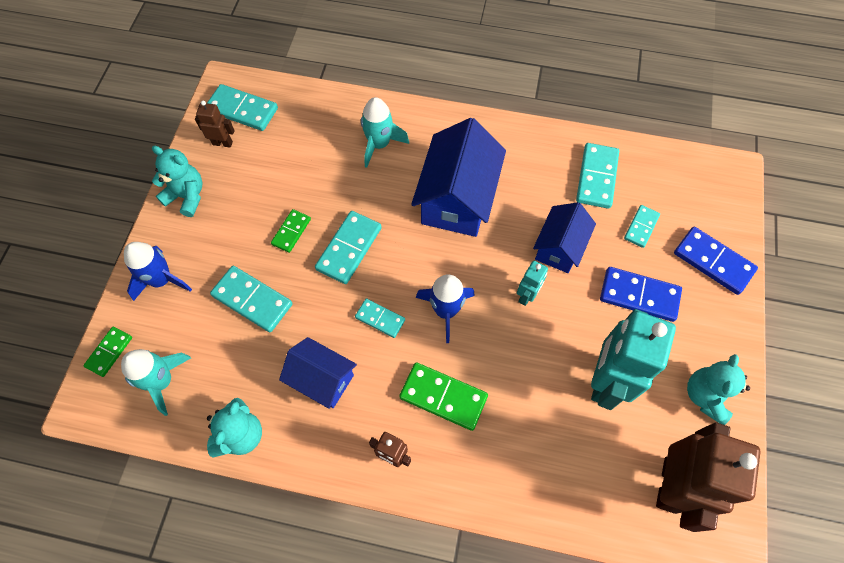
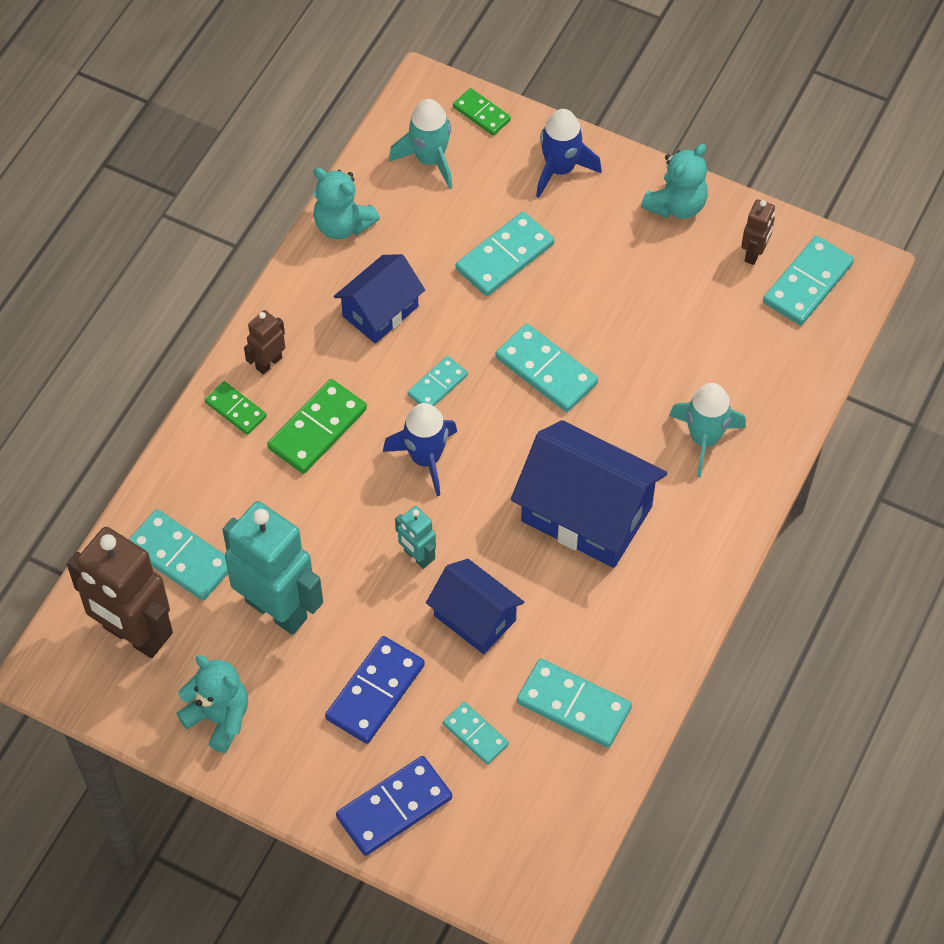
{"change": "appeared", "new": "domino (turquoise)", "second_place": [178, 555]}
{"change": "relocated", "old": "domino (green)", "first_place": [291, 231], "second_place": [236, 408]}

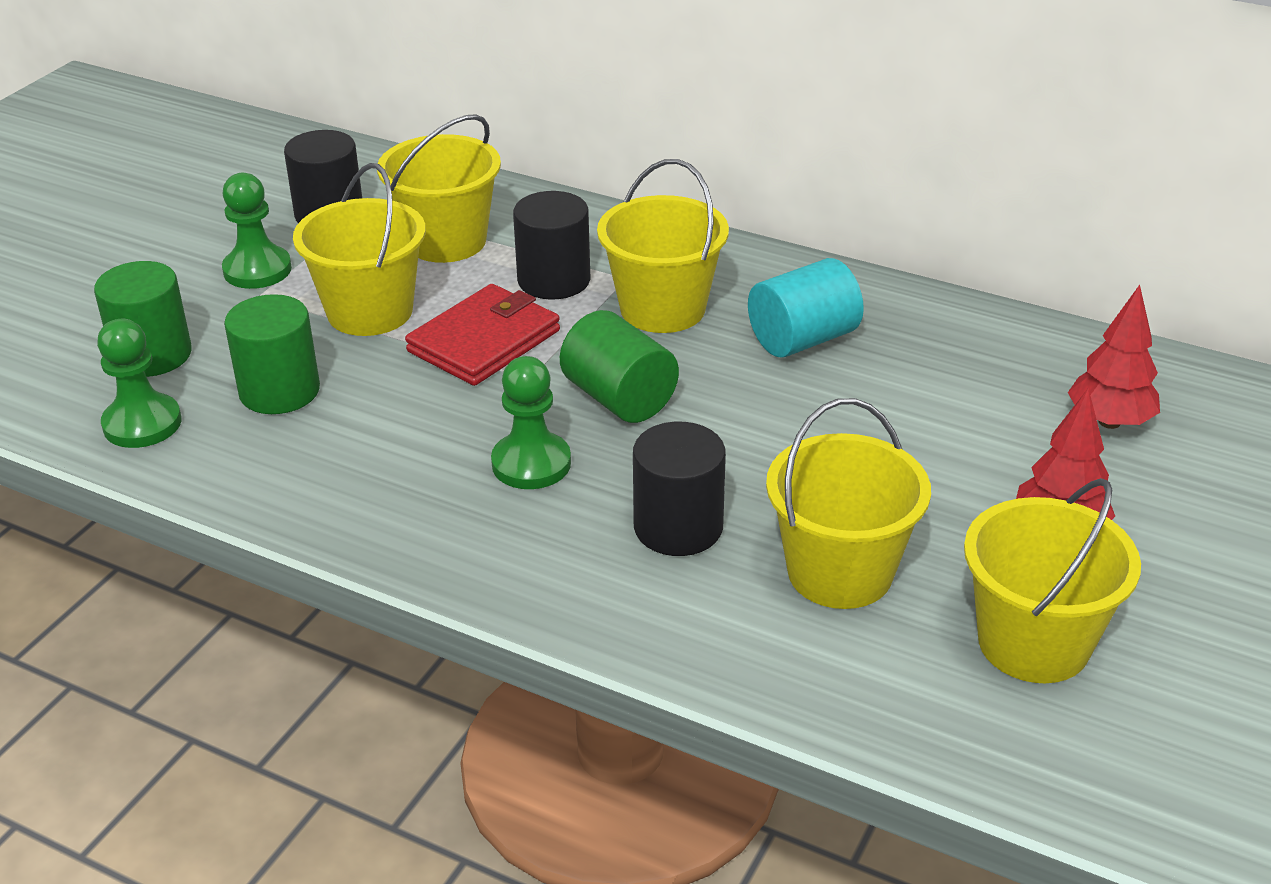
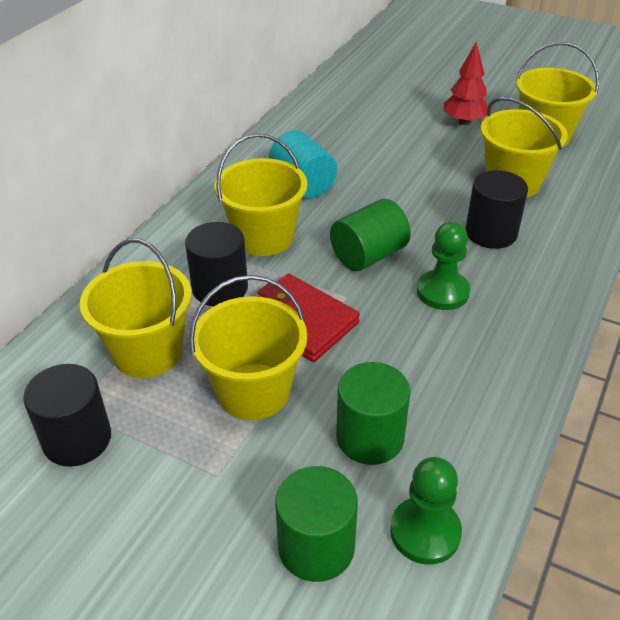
{"change": "missing", "old": "pawn (green)", "first_place": [257, 231]}
{"change": "missing", "old": "tree (red)", "first_place": [1114, 357]}

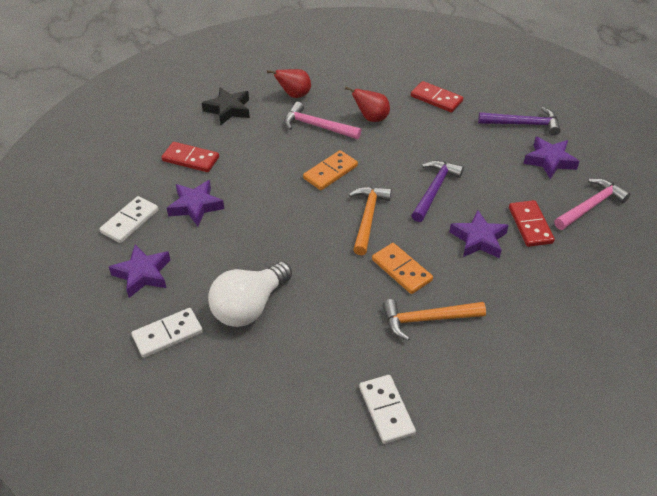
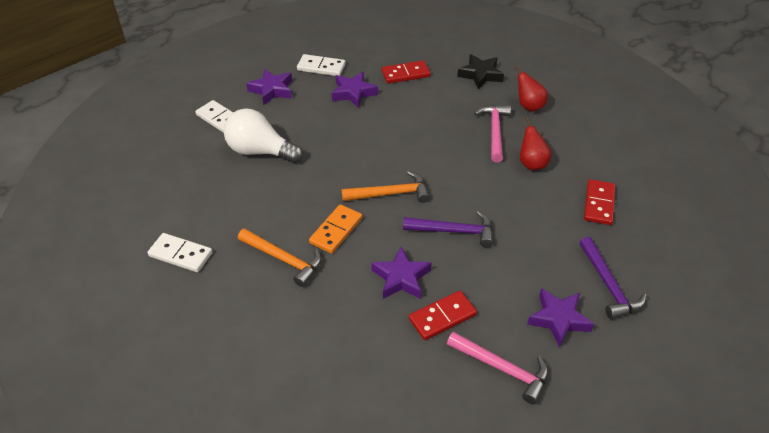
{"change": "spun", "old": "domino (white)", "first_place": [387, 409], "second_place": [179, 252], "degrees": 60}
{"change": "spun", "old": "hammer (orange)", "first_place": [434, 320], "second_place": [280, 258], "degrees": 150}
{"change": "spun", "old": "domino (red)", "first_place": [190, 157], "second_place": [406, 72], "degrees": 75}
{"change": "missing", "old": "domino (orange)", "first_place": [330, 170]}

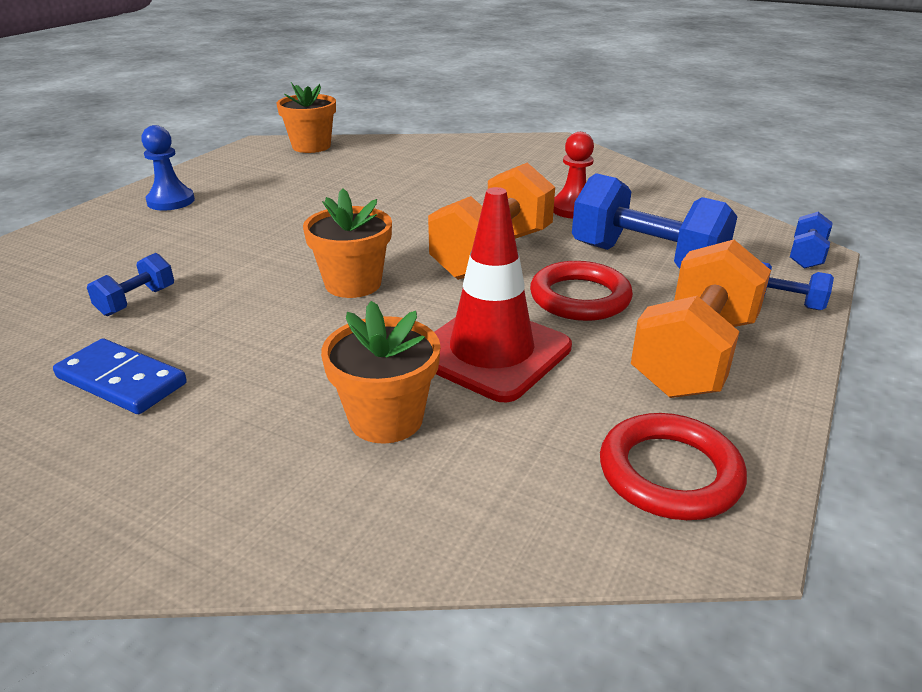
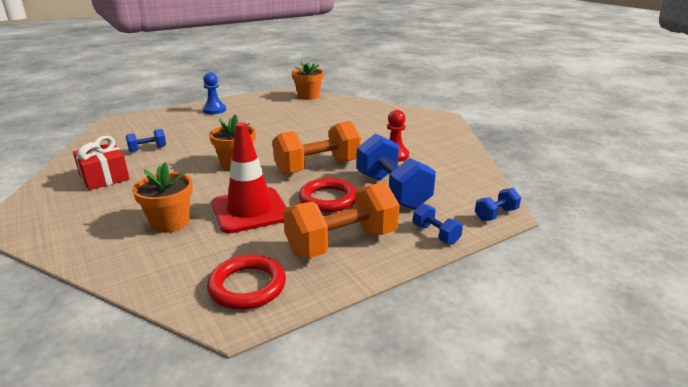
{"change": "exchanged", "old": "domino (blue)", "new": "gift (red)", "first_place": [120, 376], "second_place": [101, 163]}

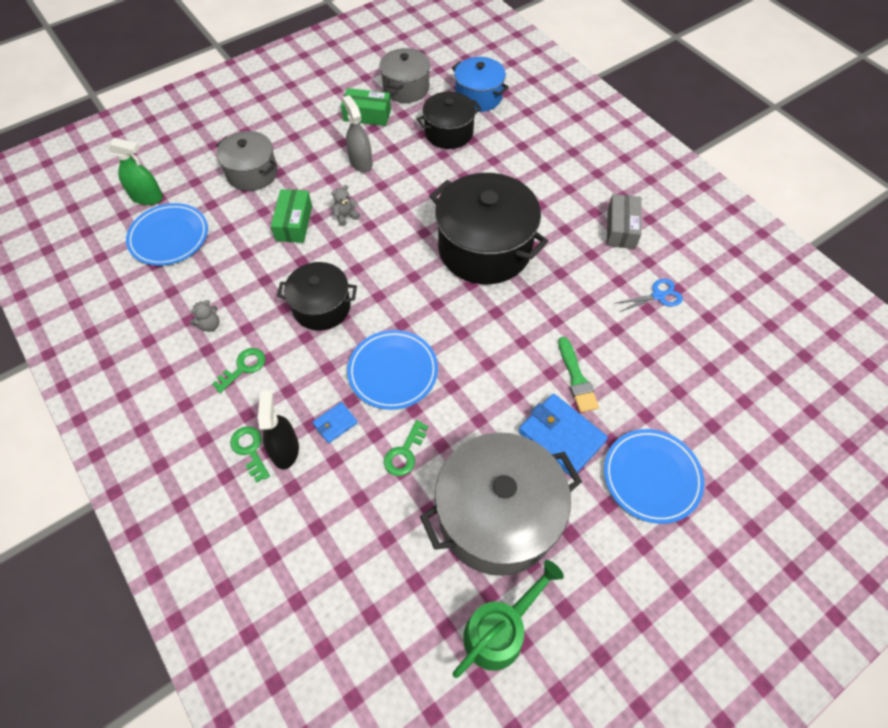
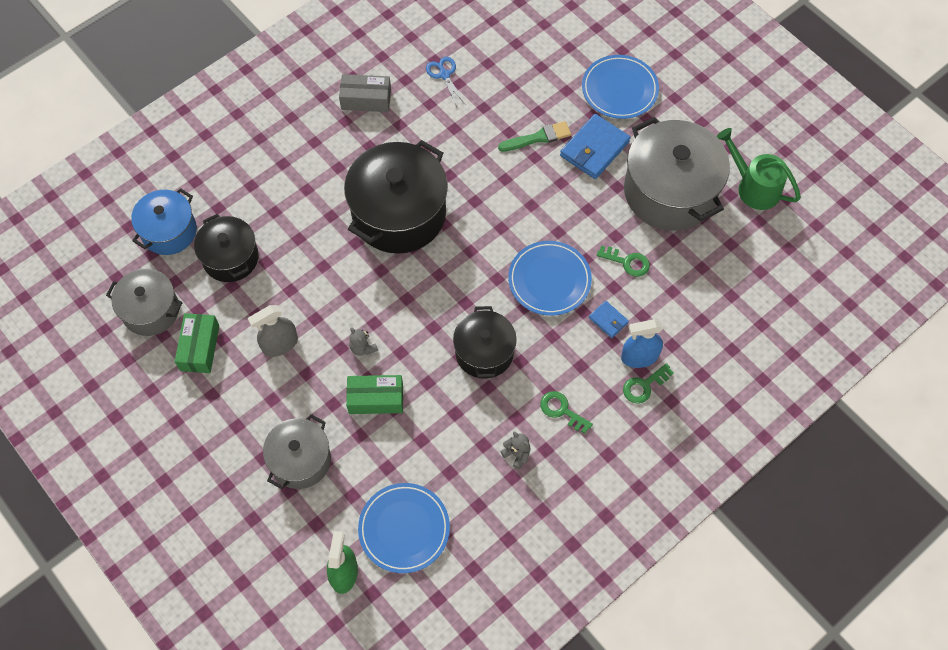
{"change": "colour", "old": "spray bottle (black)", "new": "spray bottle (blue)", "first_place": [278, 430], "second_place": [642, 343]}

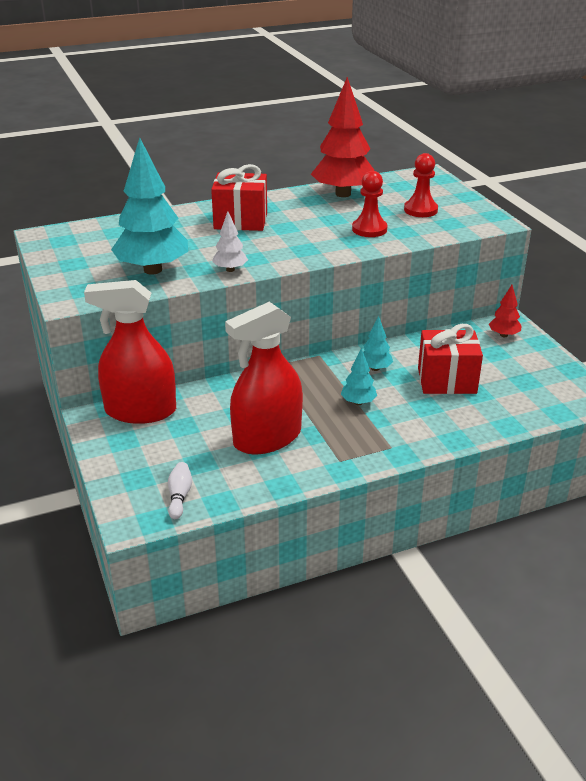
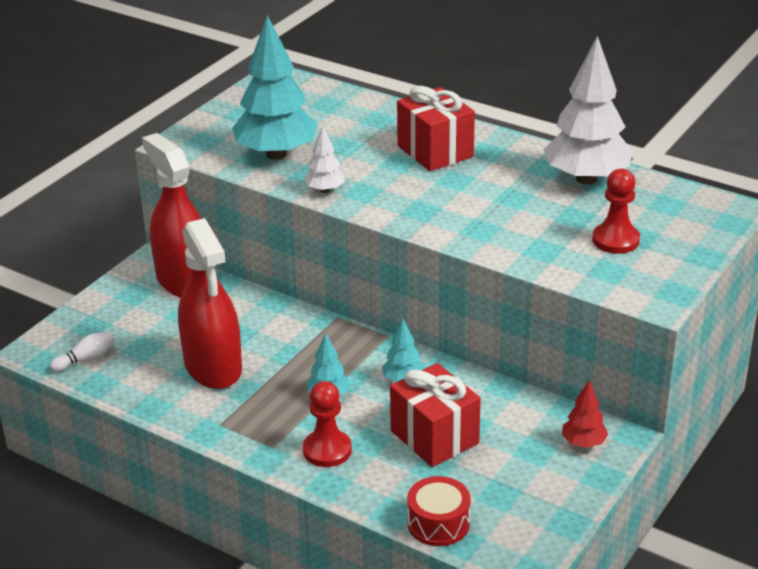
{"change": "spun", "old": "spray bottle (red)", "first_place": [264, 378], "second_place": [210, 303], "degrees": -135}
{"change": "relocated", "old": "pawn (red)", "first_place": [369, 204], "second_place": [327, 424]}
{"change": "appeared", "new": "drum (red)", "second_place": [438, 511]}
{"change": "colour", "old": "tree (red)", "new": "tree (white)", "first_place": [342, 137], "second_place": [588, 110]}

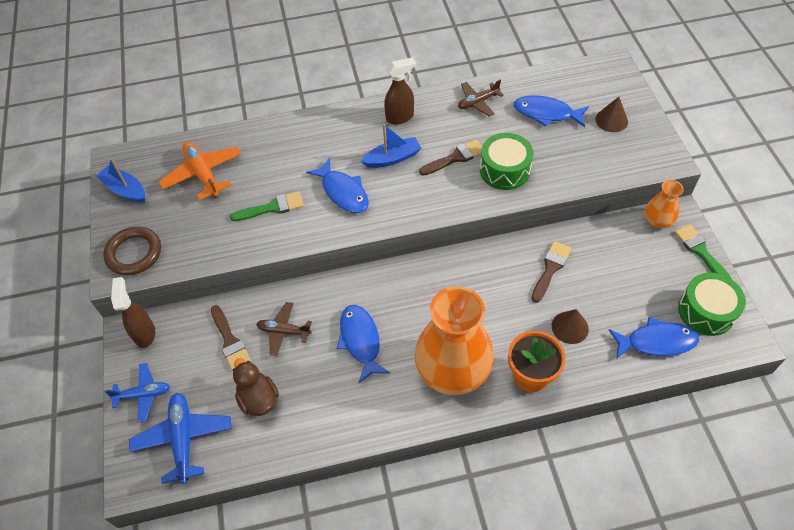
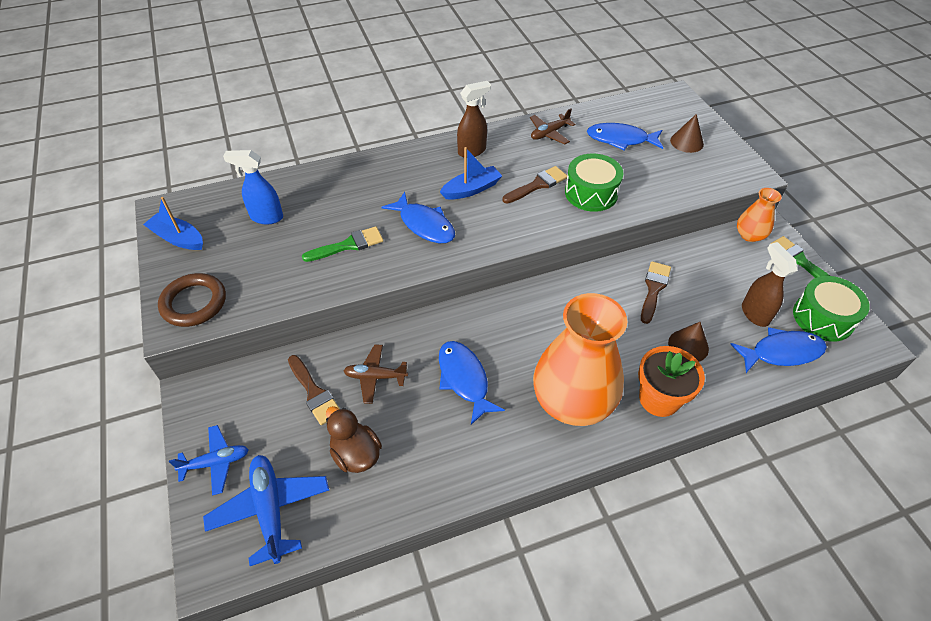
{"change": "exchanged", "old": "plane (orange)", "new": "spray bottle (blue)", "first_place": [200, 171], "second_place": [253, 187]}
{"change": "relocated", "old": "spray bottle (brown)", "first_place": [133, 312], "second_place": [770, 284]}

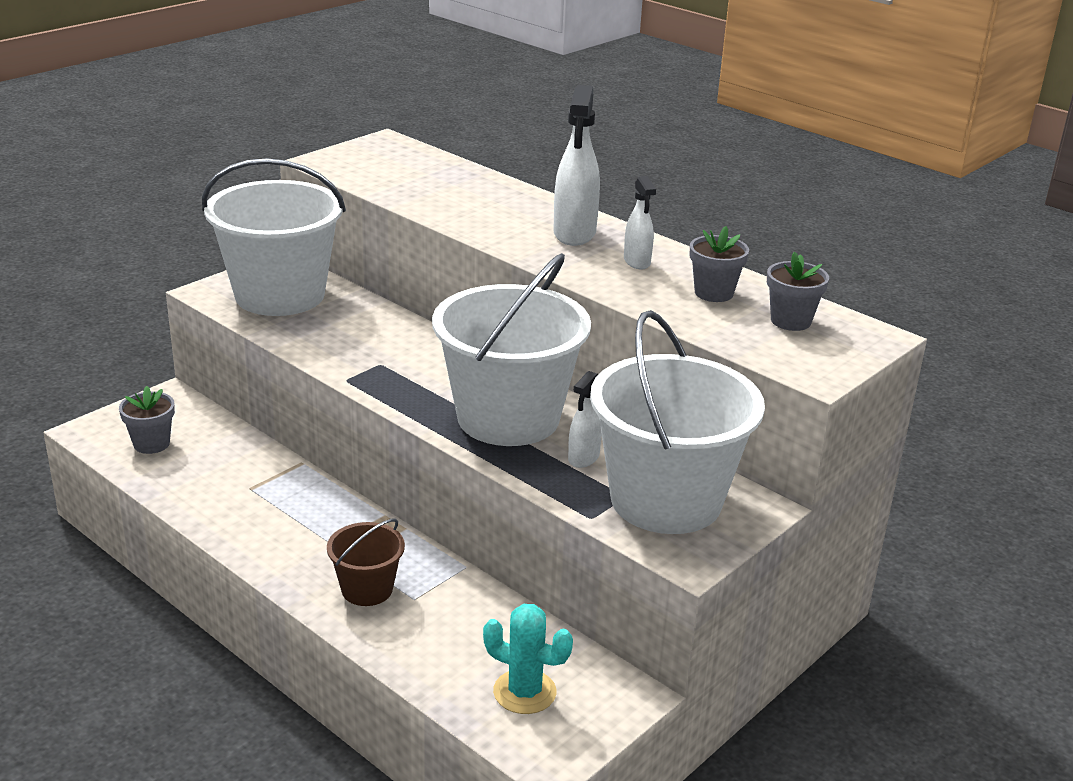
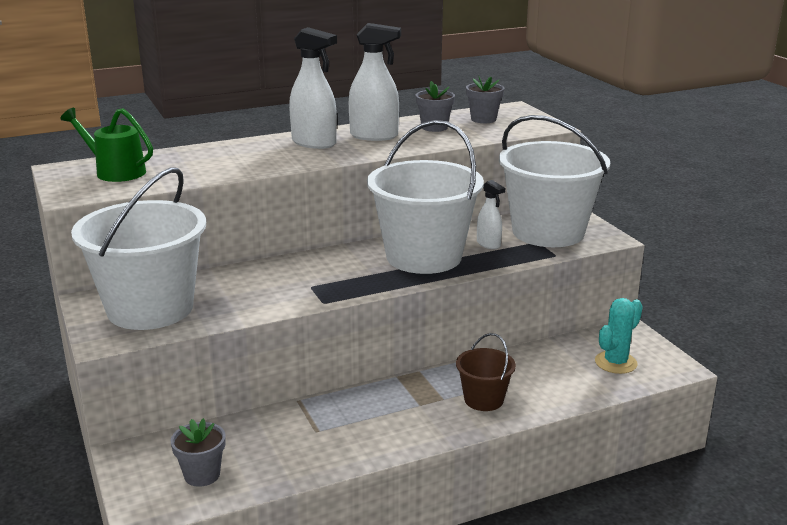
{"change": "appeared", "new": "watering can (green)", "second_place": [106, 145]}
{"change": "size", "old": "spray bottle (white)", "first_place": [640, 223], "second_place": [375, 82], "factor": 1.74}

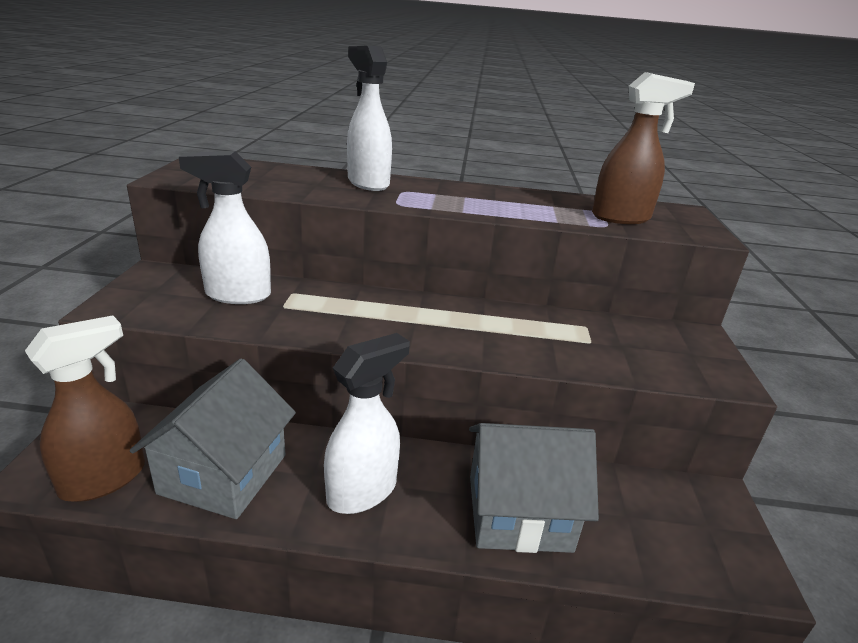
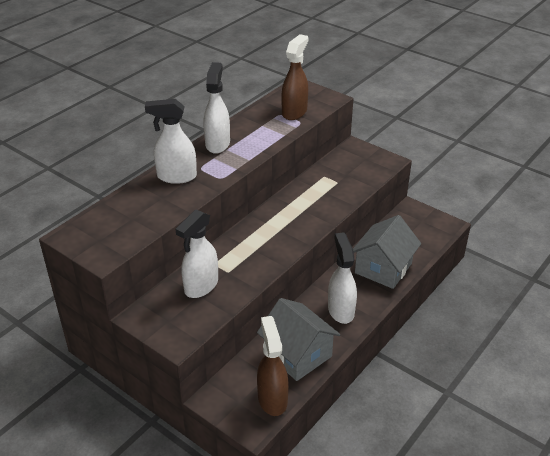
{"change": "appeared", "new": "spray bottle (white)", "second_place": [216, 108]}

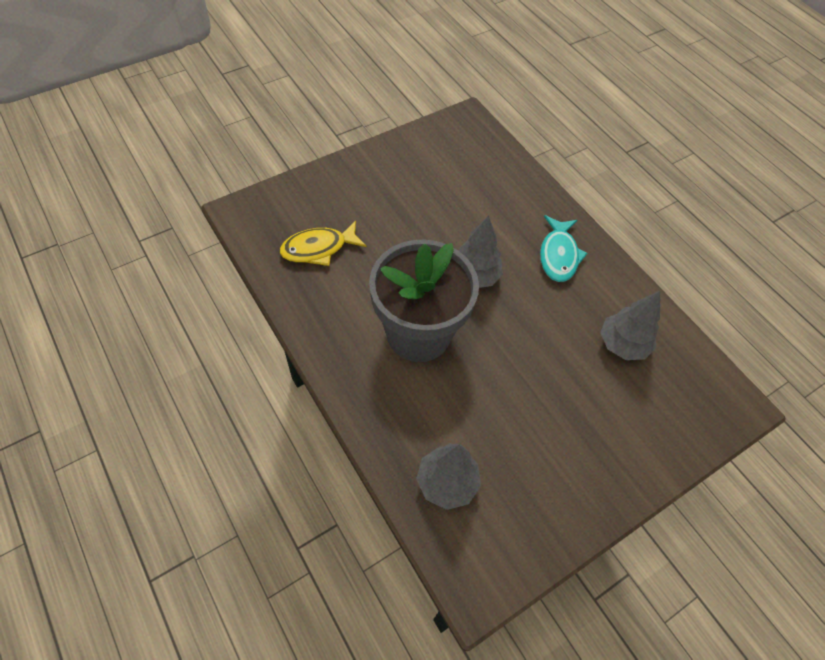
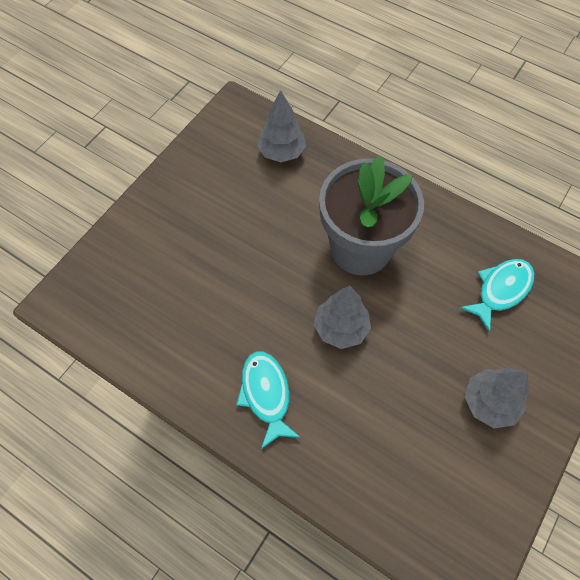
{"change": "colour", "old": "fish (yellow)", "new": "fish (turquoise)", "first_place": [323, 243], "second_place": [497, 296]}
{"change": "relocated", "old": "tree (grey)", "first_place": [630, 325], "second_place": [497, 398]}

